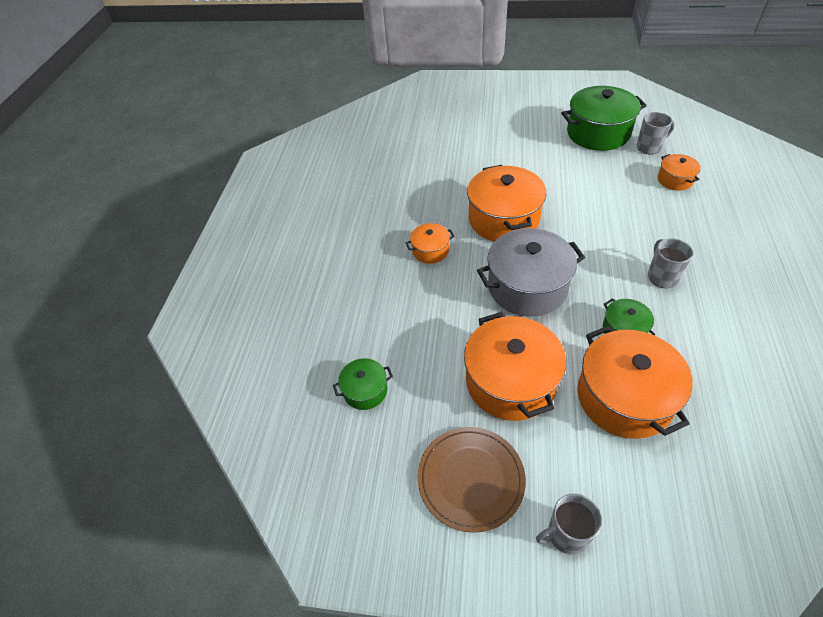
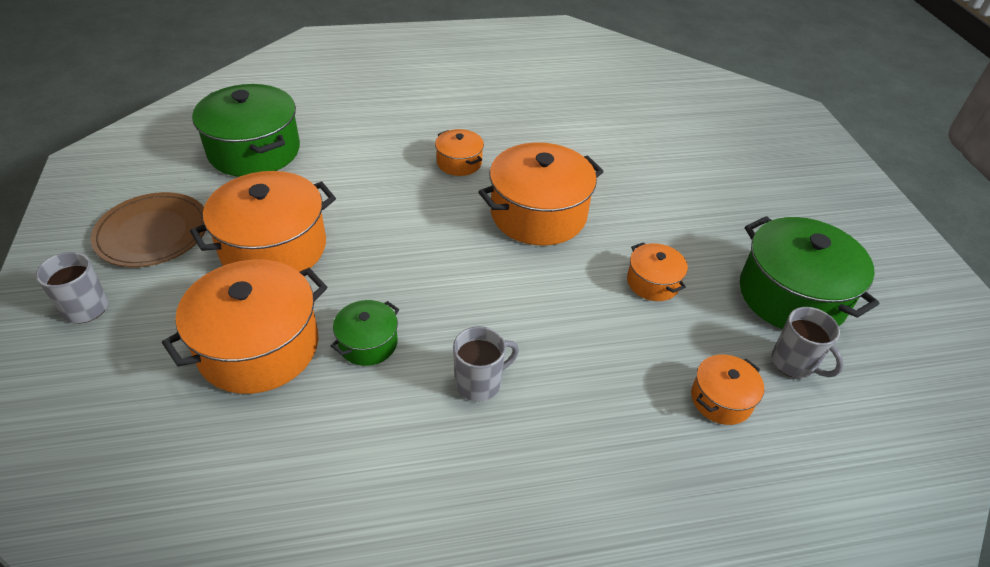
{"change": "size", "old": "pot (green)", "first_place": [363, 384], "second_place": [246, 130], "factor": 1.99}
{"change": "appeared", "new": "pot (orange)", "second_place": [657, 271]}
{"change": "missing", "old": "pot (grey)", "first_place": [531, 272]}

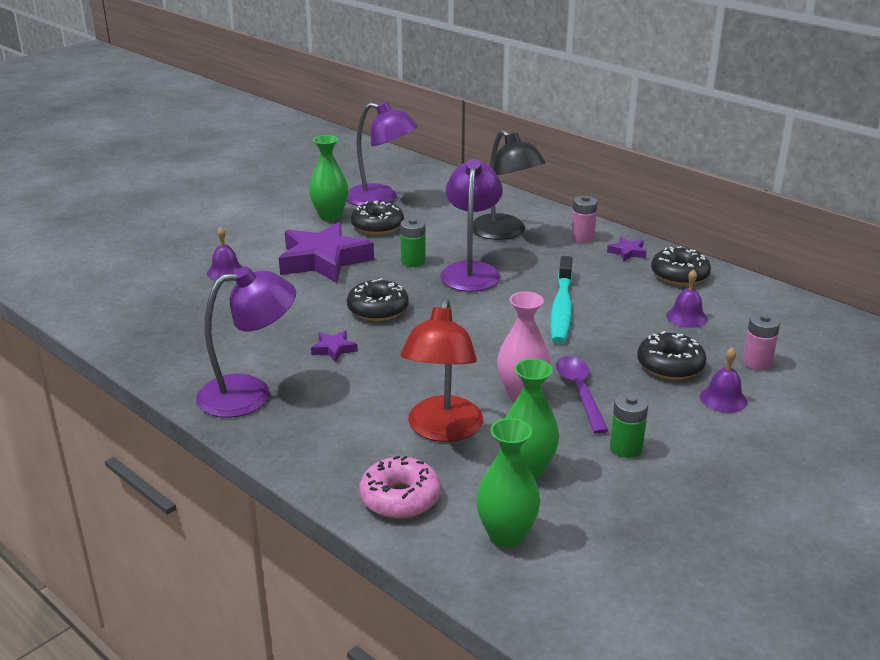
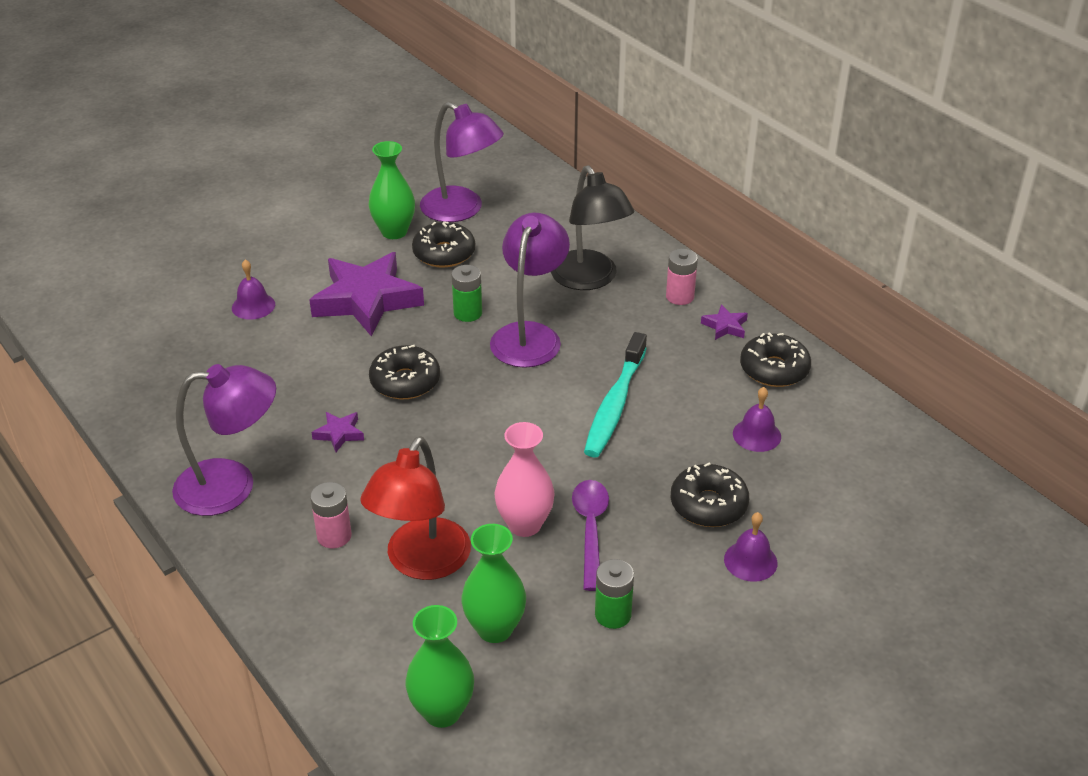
{"change": "relocated", "old": "battery (pink)", "first_place": [761, 341], "second_place": [331, 515]}
{"change": "missing", "old": "donut (pink)", "first_place": [399, 487]}

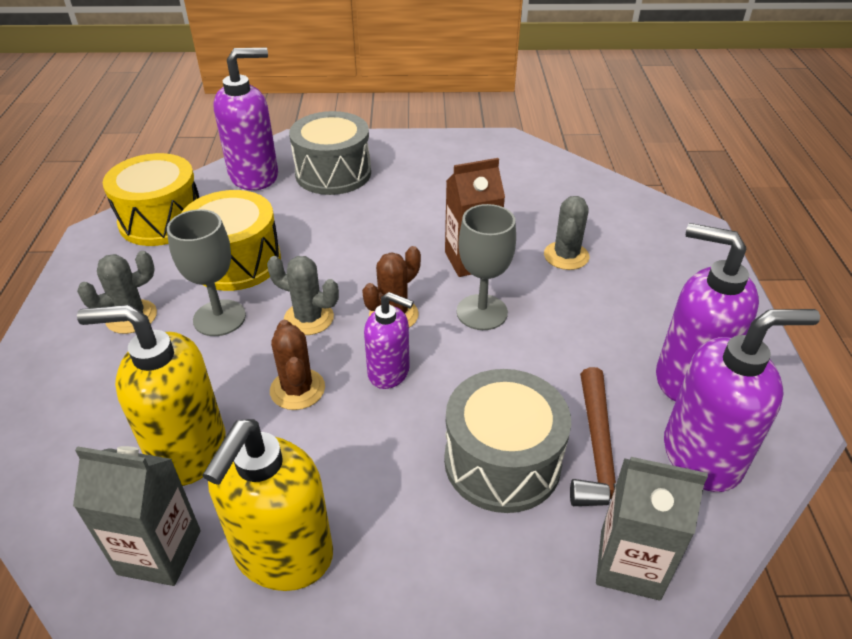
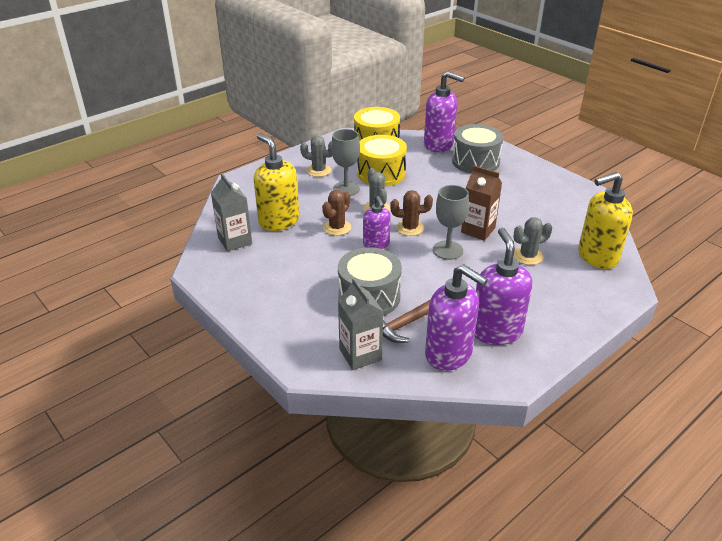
{"change": "relocated", "old": "soap dispenser (yellow)", "first_place": [267, 505], "second_place": [605, 220]}

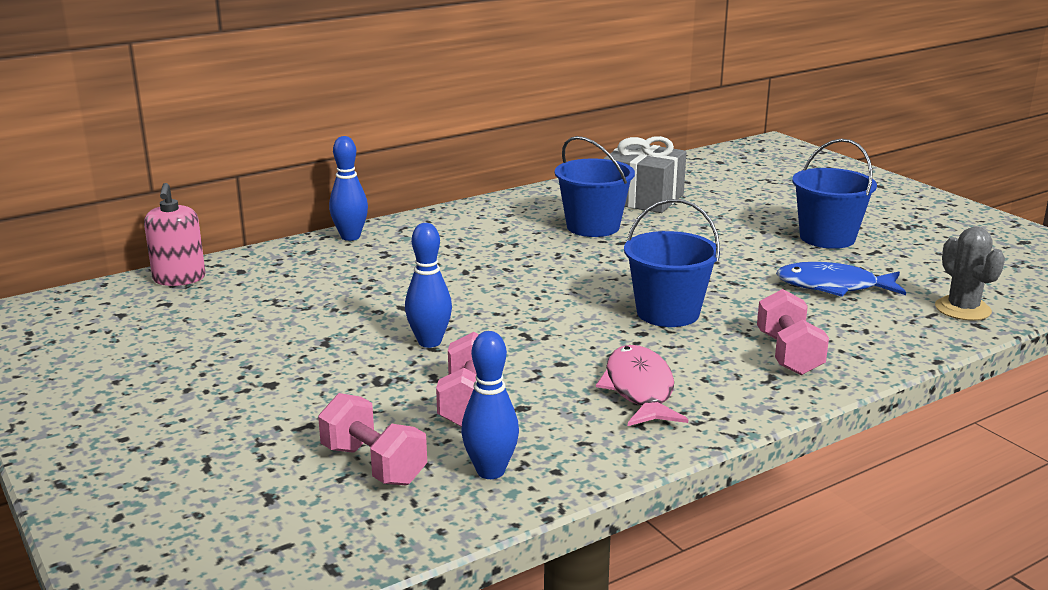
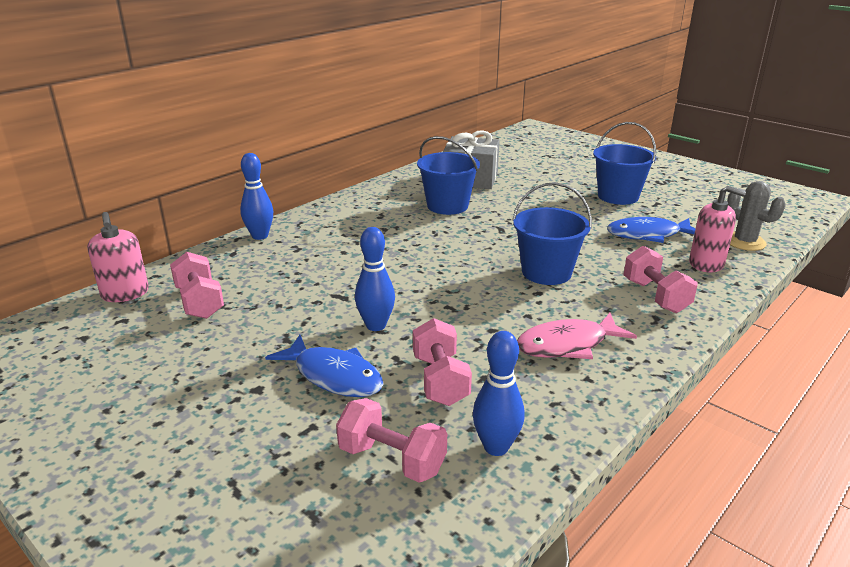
{"change": "appeared", "new": "dumbbell (pink)", "second_place": [197, 285]}
{"change": "appeared", "new": "fish (blue)", "second_place": [324, 366]}
{"change": "spun", "old": "fish (pink)", "first_place": [642, 385], "second_place": [577, 336], "degrees": -90}
{"change": "appeared", "new": "soap dispenser (pink)", "second_place": [717, 229]}

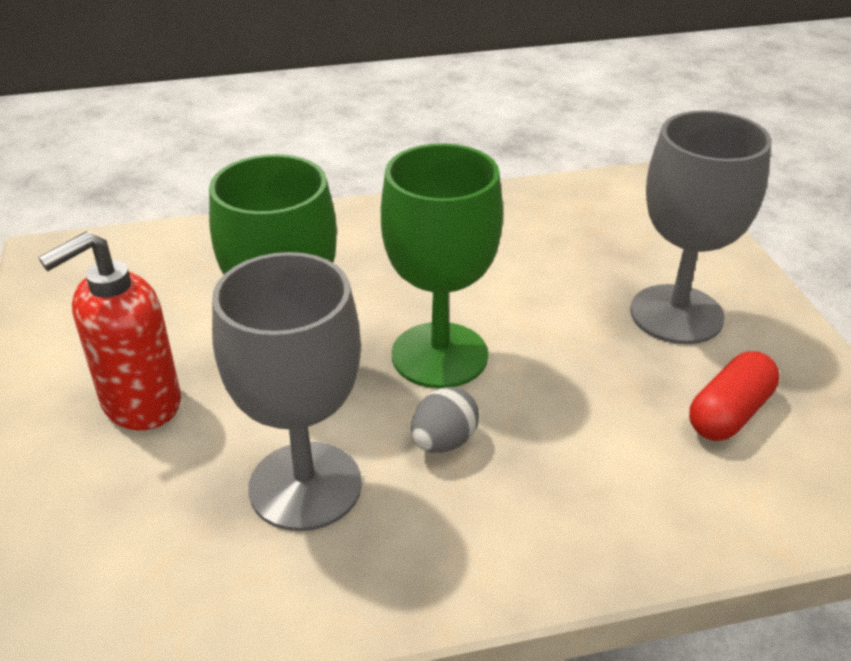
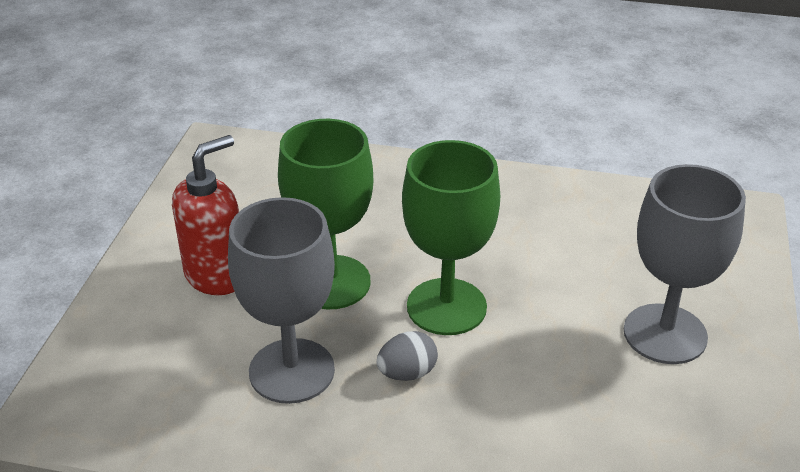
{"change": "spun", "old": "soap dispenser (red)", "first_place": [109, 330], "second_place": [205, 215], "degrees": 150}
{"change": "missing", "old": "capsule (red)", "first_place": [734, 396]}

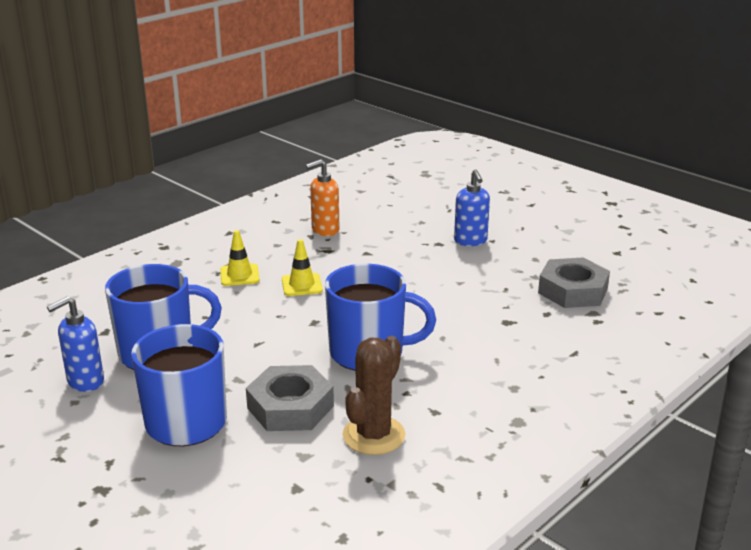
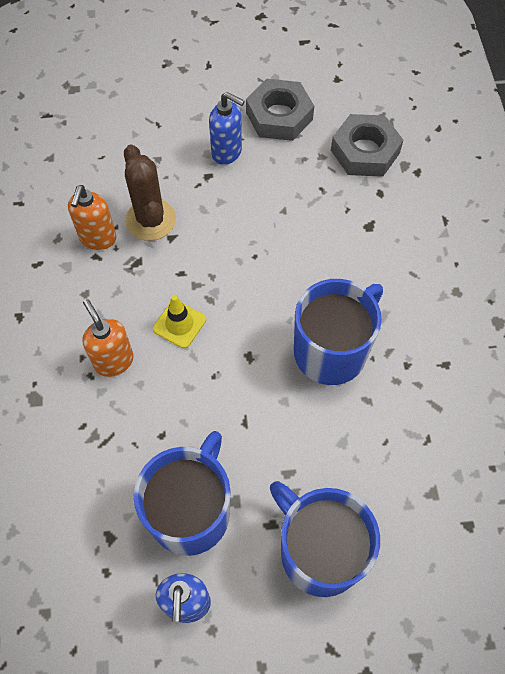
{"change": "exchanged", "old": "traffic cone (yellow)", "new": "soap dispenser (orange)", "first_place": [240, 258], "second_place": [108, 338]}
{"change": "relocated", "old": "cactus (brown)", "first_place": [374, 395], "second_place": [150, 192]}
{"change": "relocated", "old": "nut (grey)", "first_place": [290, 398], "second_place": [280, 110]}

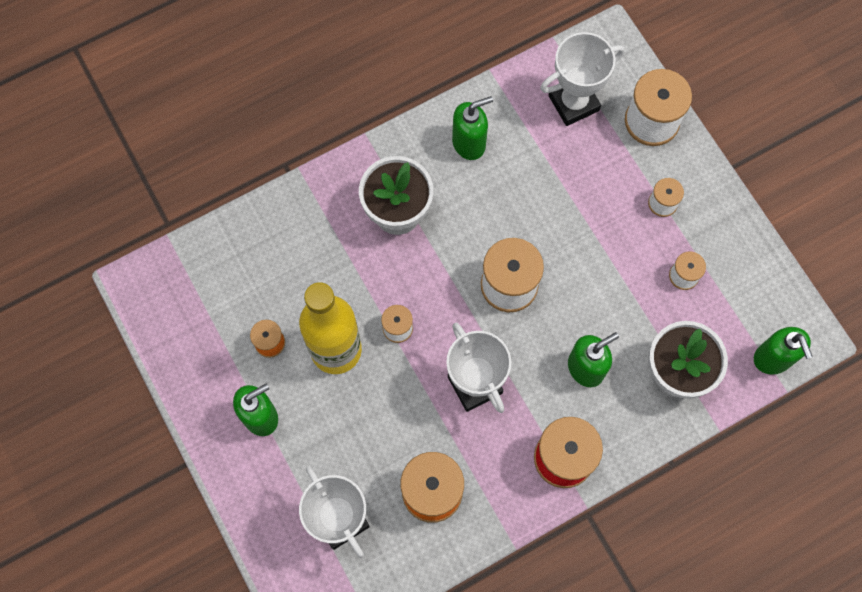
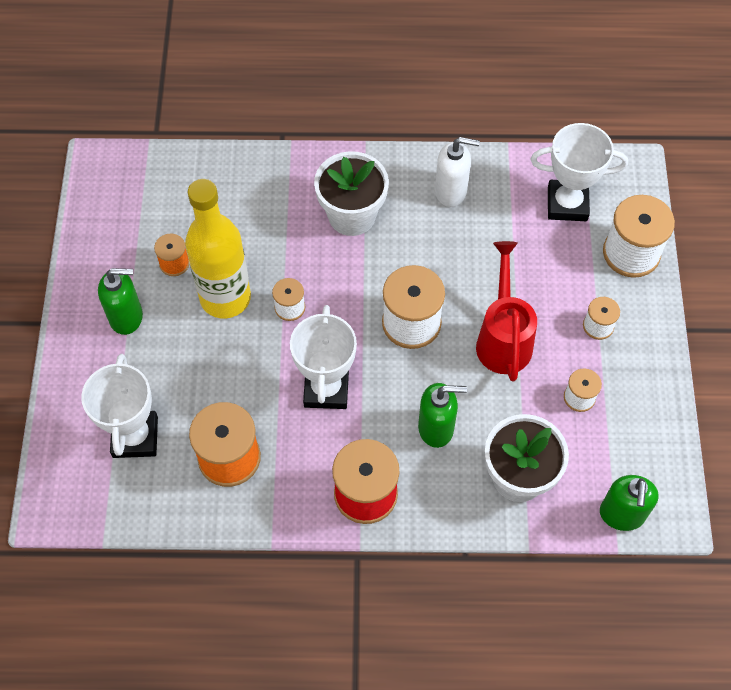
{"change": "colour", "old": "soap dispenser (green)", "new": "soap dispenser (white)", "first_place": [472, 128], "second_place": [457, 172]}
{"change": "appeared", "new": "watering can (red)", "second_place": [506, 311]}

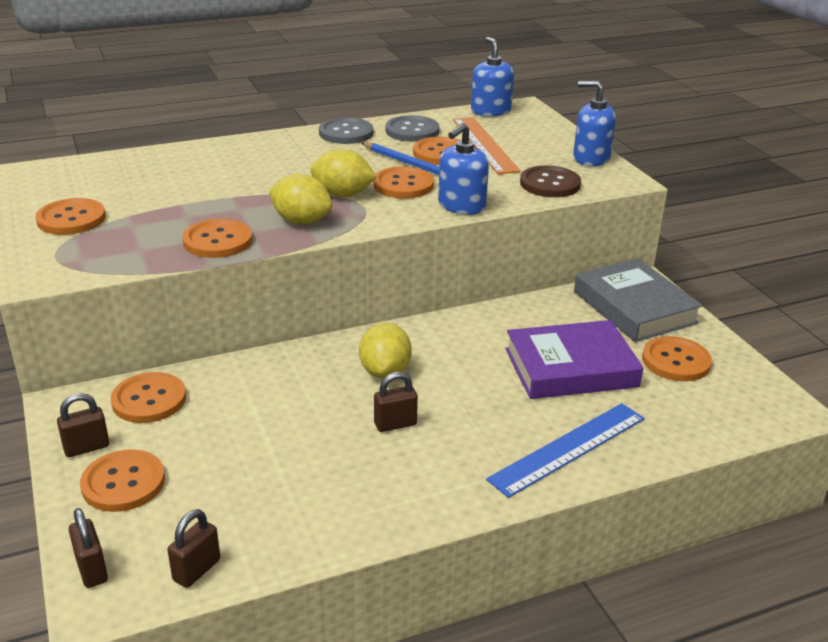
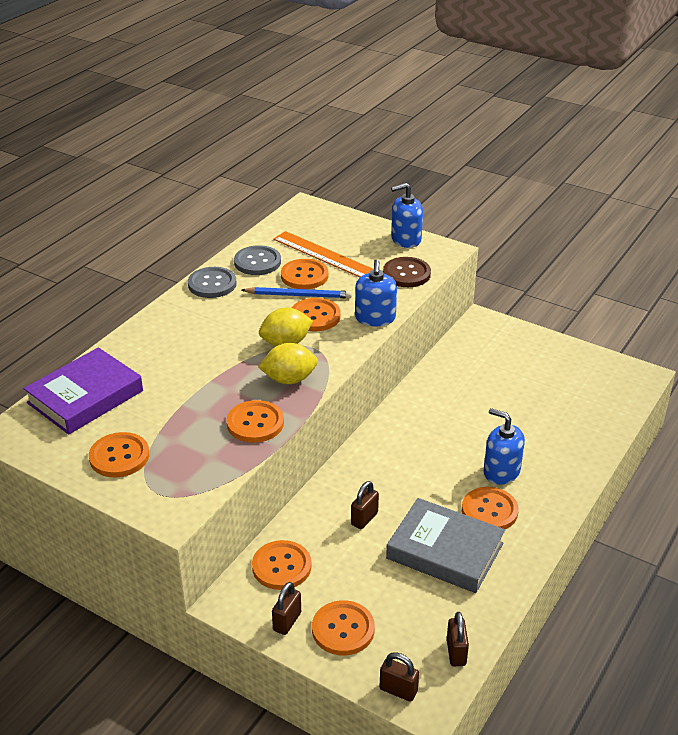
{"change": "relocated", "old": "book (purple)", "first_place": [574, 359], "second_place": [83, 391]}
{"change": "relocated", "old": "padlock (brown)", "first_place": [396, 402], "second_place": [365, 505]}
{"change": "relocated", "old": "book (grey)", "first_place": [638, 300], "second_place": [445, 545]}
{"change": "relocated", "old": "button (orange)", "first_place": [677, 358], "second_place": [490, 508]}
{"change": "relocated", "old": "soap dispenser (blue)", "first_place": [492, 77], "second_place": [504, 446]}
{"change": "missing", "old": "lemon (yellow)", "first_place": [385, 351]}
{"change": "missing", "old": "ruler (blue)", "first_place": [565, 450]}

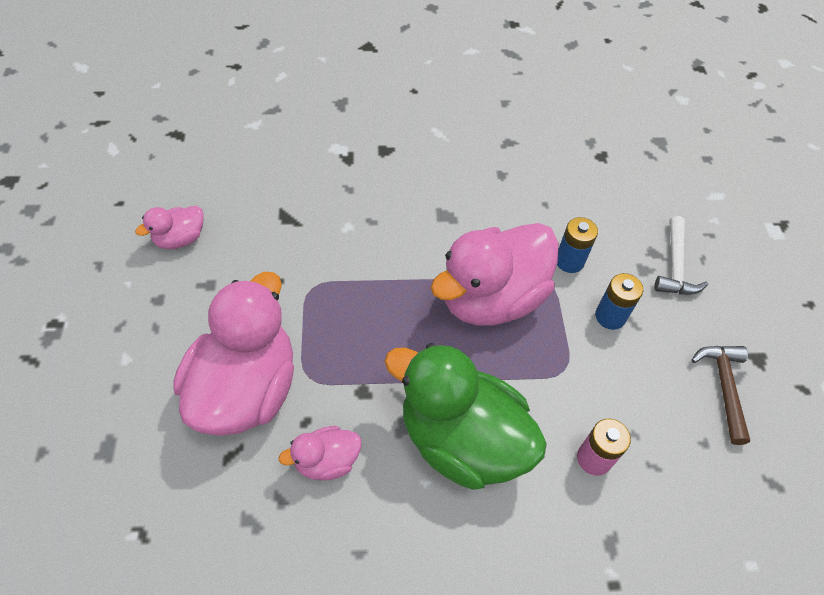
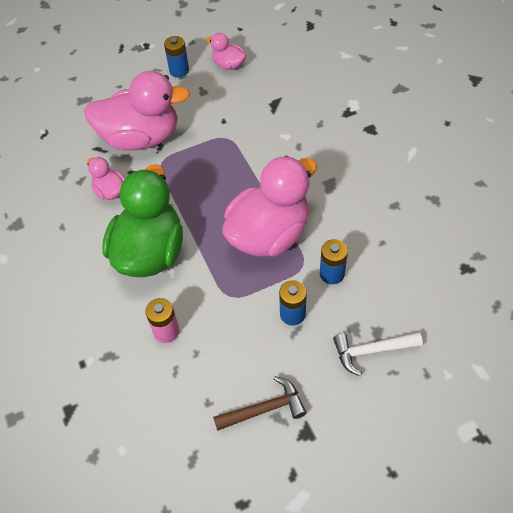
{"change": "appeared", "new": "battery (blue)", "second_place": [176, 56]}
{"change": "spun", "old": "duck (pink)", "first_place": [495, 274], "second_place": [269, 206], "degrees": 105}

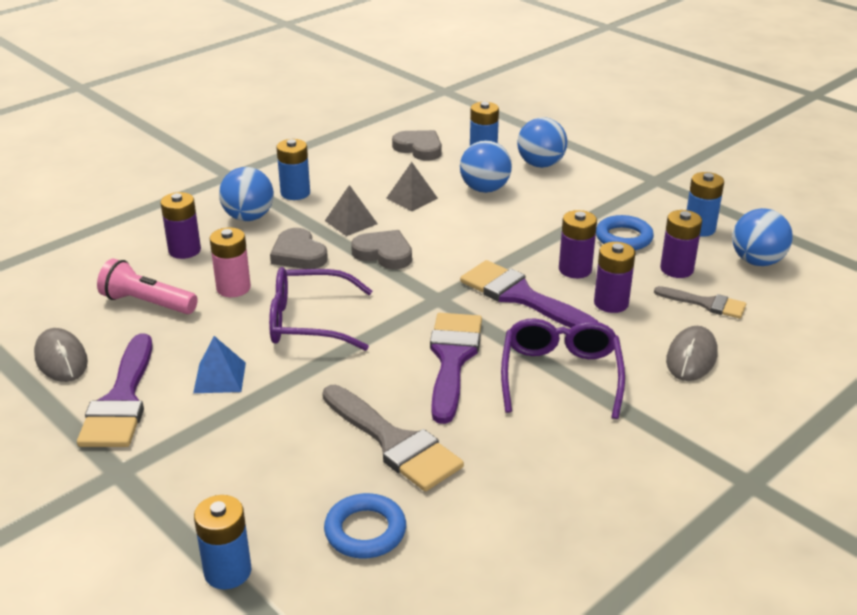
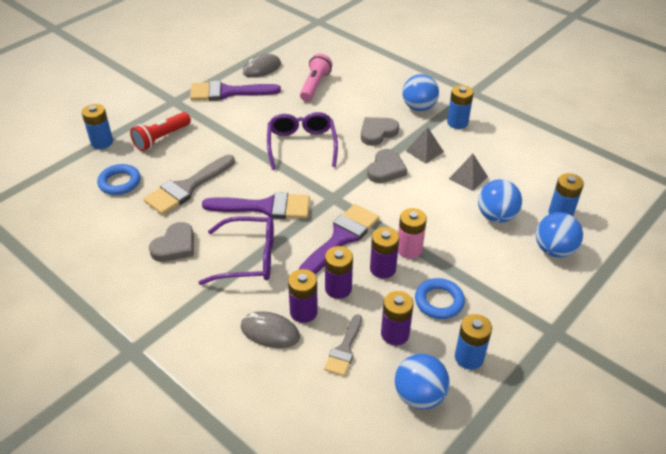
{"change": "appeared", "new": "flashlight (red)", "second_place": [160, 131]}
{"change": "relocated", "old": "heart (grey)", "first_place": [417, 145], "second_place": [171, 242]}
{"change": "relocated", "old": "battery (purple)", "first_place": [180, 225], "second_place": [303, 296]}
{"change": "relocated", "old": "battery (pink)", "first_place": [230, 262], "second_place": [412, 233]}
{"change": "missing", "old": "pyramid (blue)", "first_place": [219, 364]}

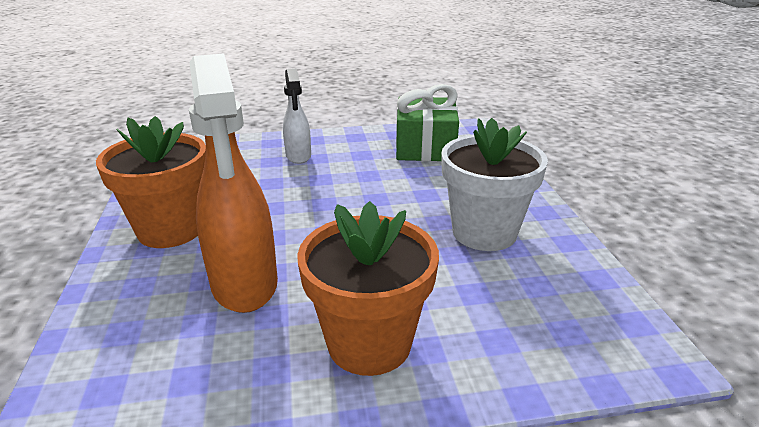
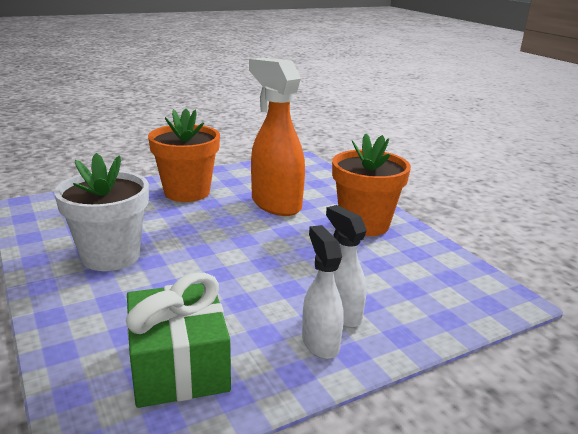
{"change": "appeared", "new": "spray bottle (white)", "second_place": [323, 292]}

